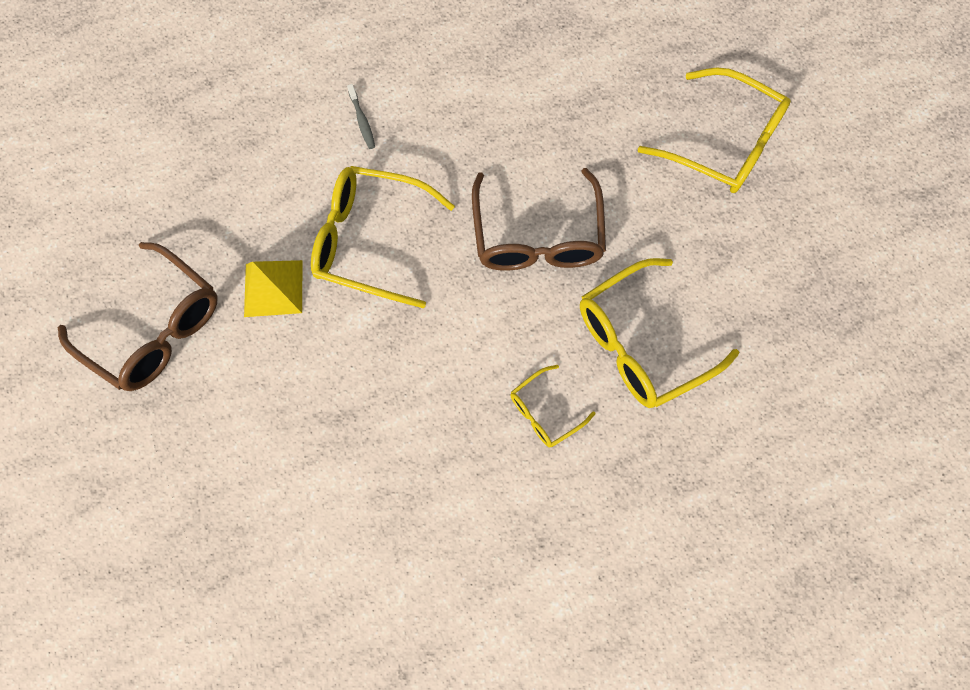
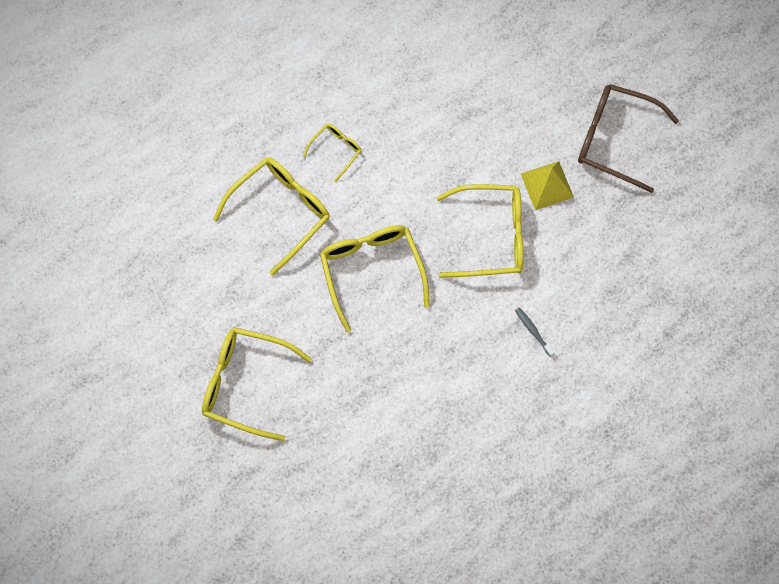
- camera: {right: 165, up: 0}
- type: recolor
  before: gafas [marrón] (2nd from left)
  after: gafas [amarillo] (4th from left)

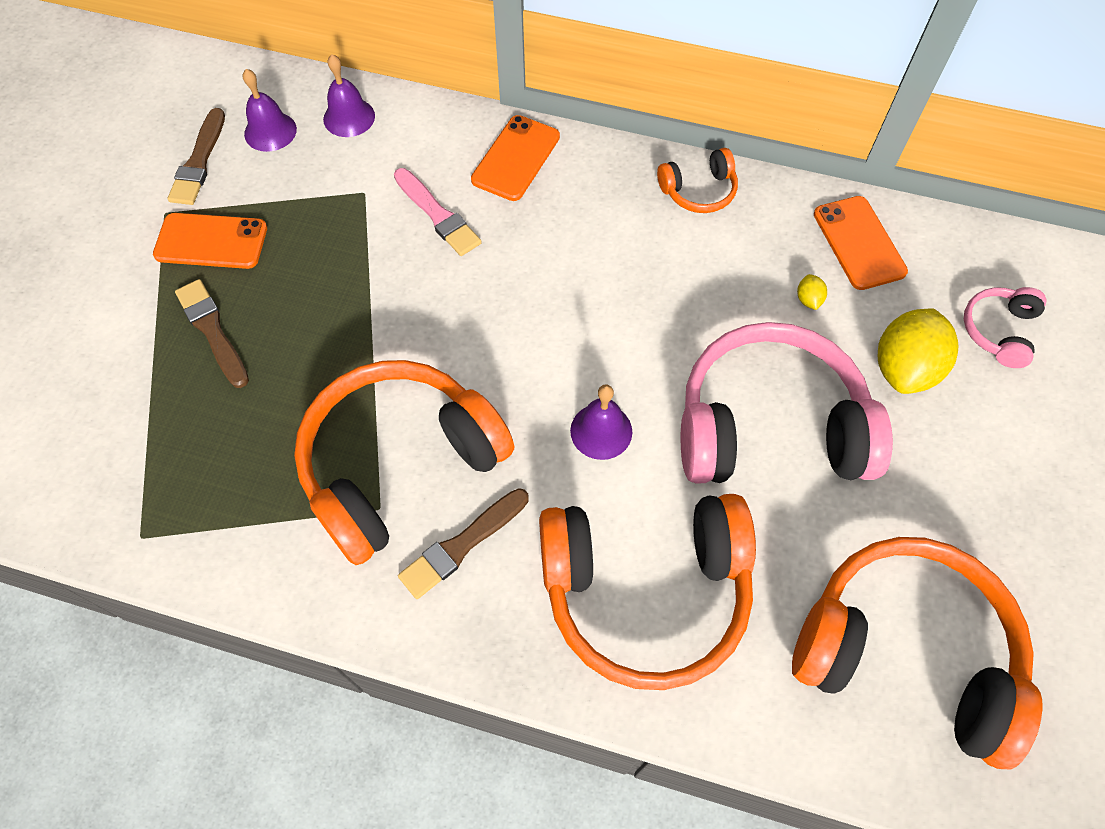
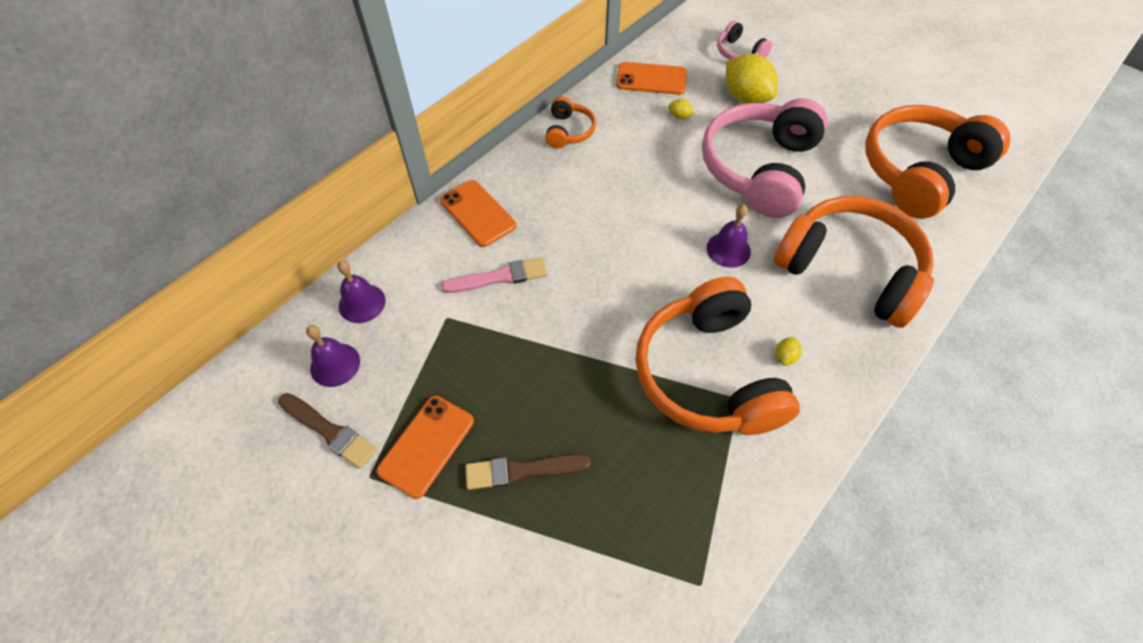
- camera: {right: -65, up: -5}
- type: replace
  before: pincel [marrón] (3rd from left)
  after: limón [amarillo] (3rd from left)
- type: rotate
  before: auriculares [naranja] (2nd from left in the first image)
  turn: -75

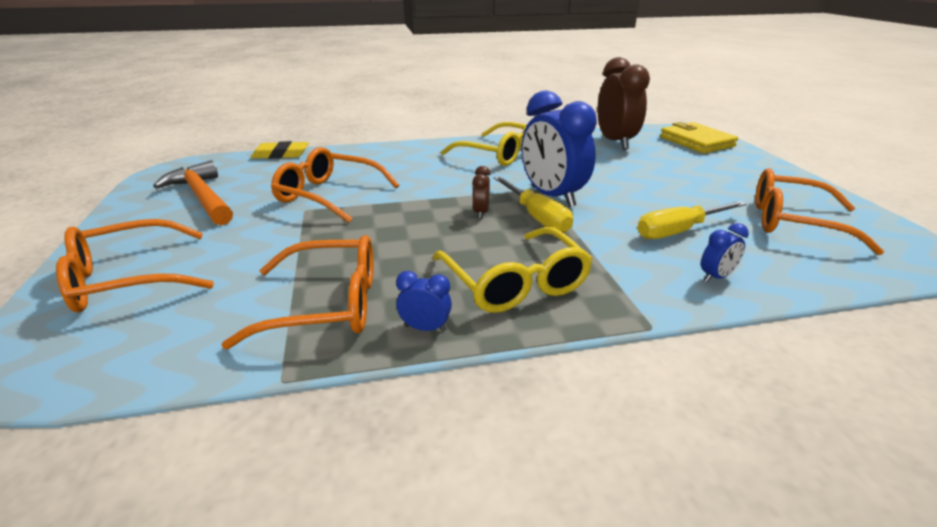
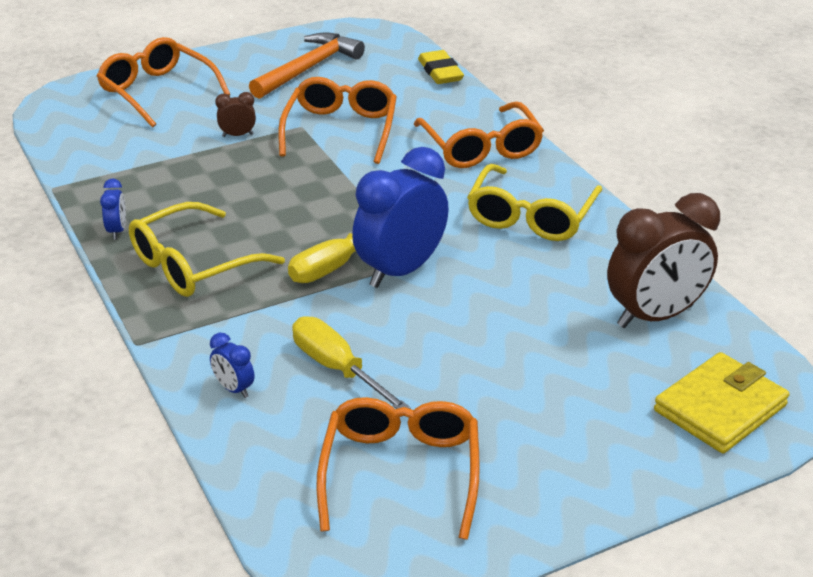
- camera: {right: 75, up: 5}
- type: move
  before: gafas [naranja] (2nd from left in the first image)
  after: gafas [naranja] (4th from left)
- type: move
  before: despertador [marrón] (1st from left)

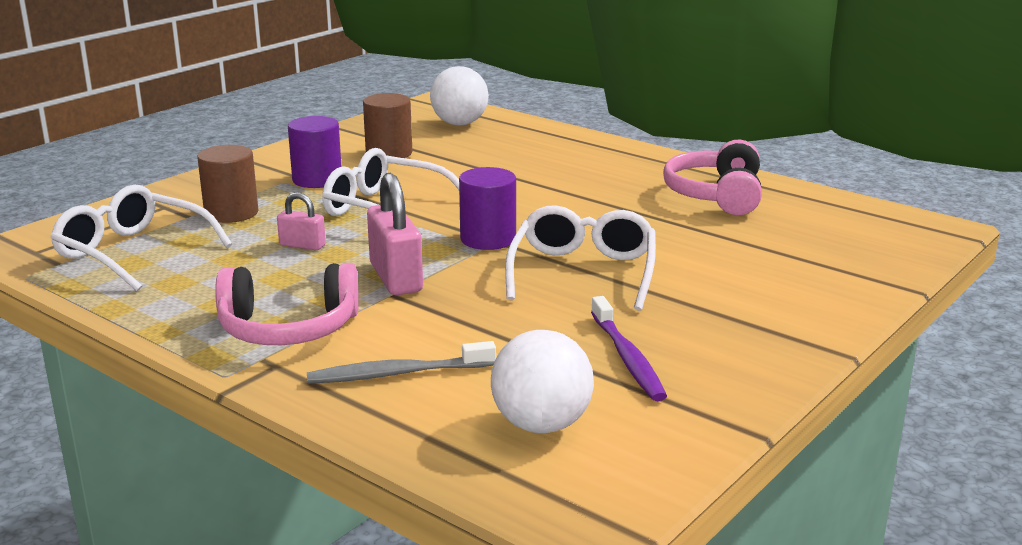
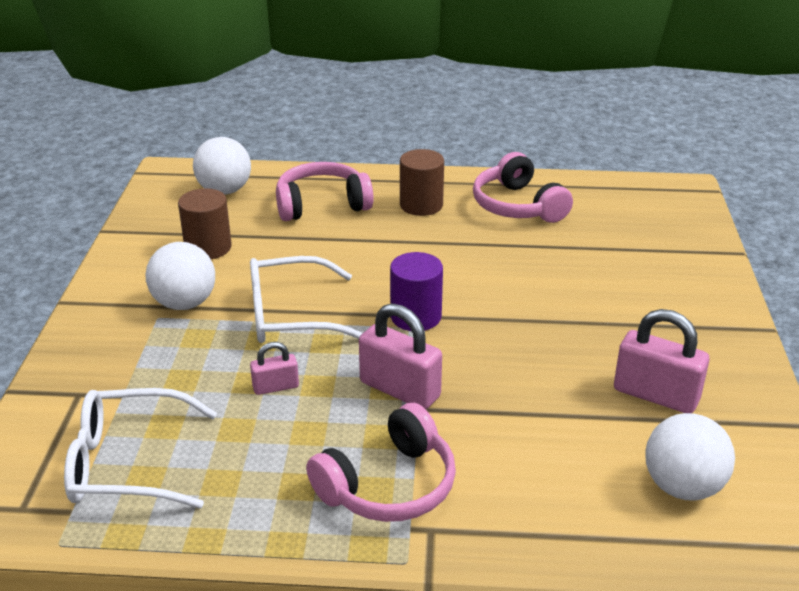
- camera: {right: -35, up: 10}
- type: move
  before: cilindro [marrón] (1st from left in the first image)
  after: cilindro [marrón] (2nd from left)
- type: replace
  before: cilindro [morado] (1st from left)
  after: pelota [blanco] (1st from left)
- type: delete
  before: cepillo de dientes [gris]
- type: delete
  before: gafas [blanco] (3rd from left)
- type: replace
  before: cepillo de dientes [morado]
  after: candado [rosa] (3rd from left)
- type: insert
  after: auriculares [rosa] (1st from left)

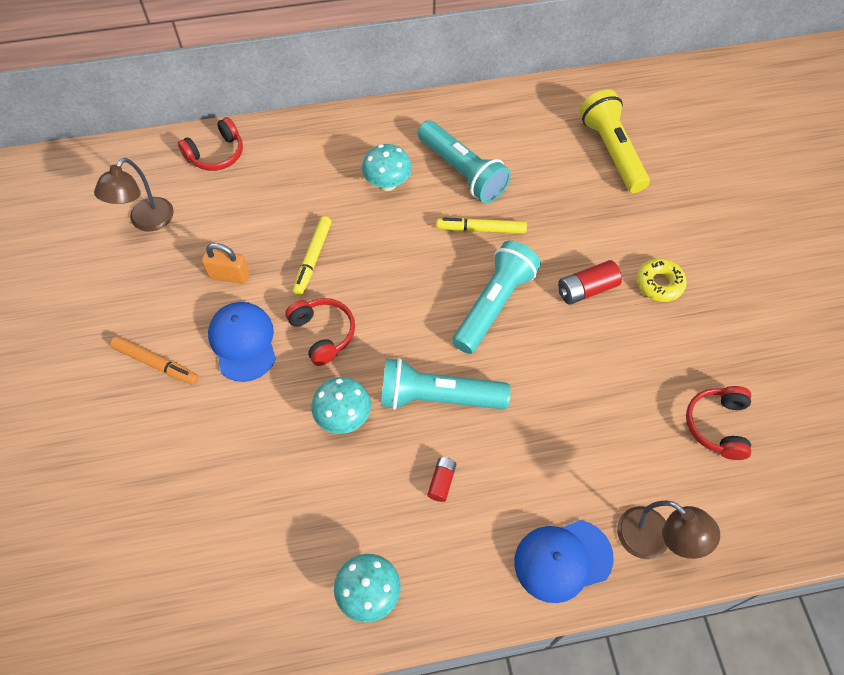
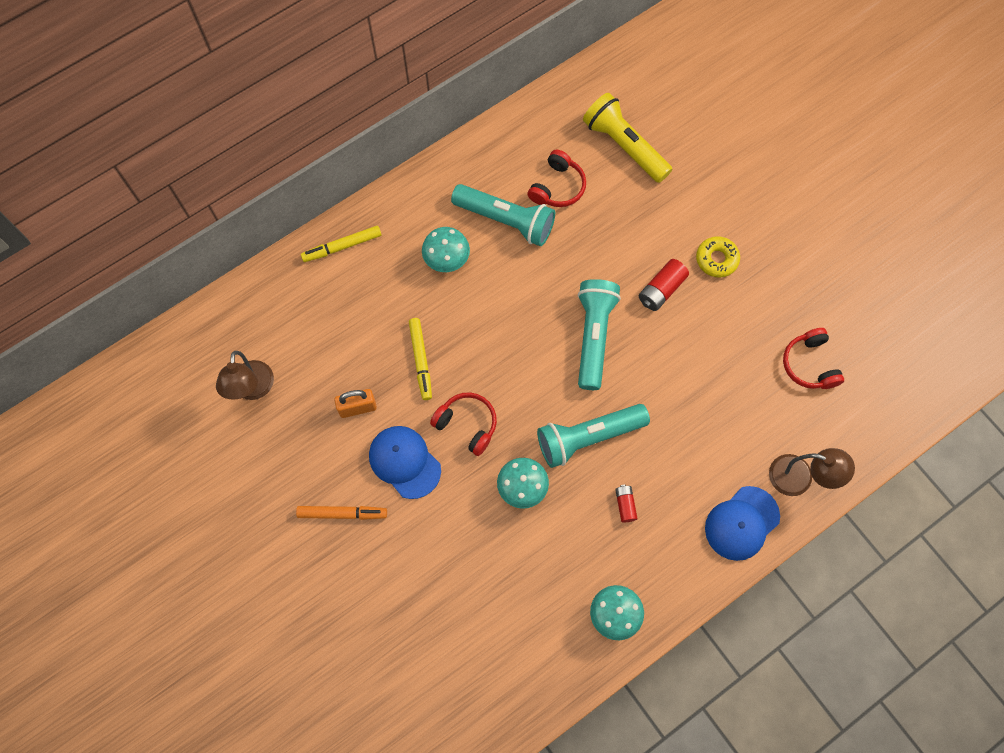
- camera: {right: -25, up: 10}
- type: move
  before: auriculares [rojo] (1st from left in the first image)
  after: auriculares [rojo] (2nd from left)
- type: move
  before: rotulador [amarillo] (2nd from left in the first image)
  after: rotulador [amarillo] (1st from left)

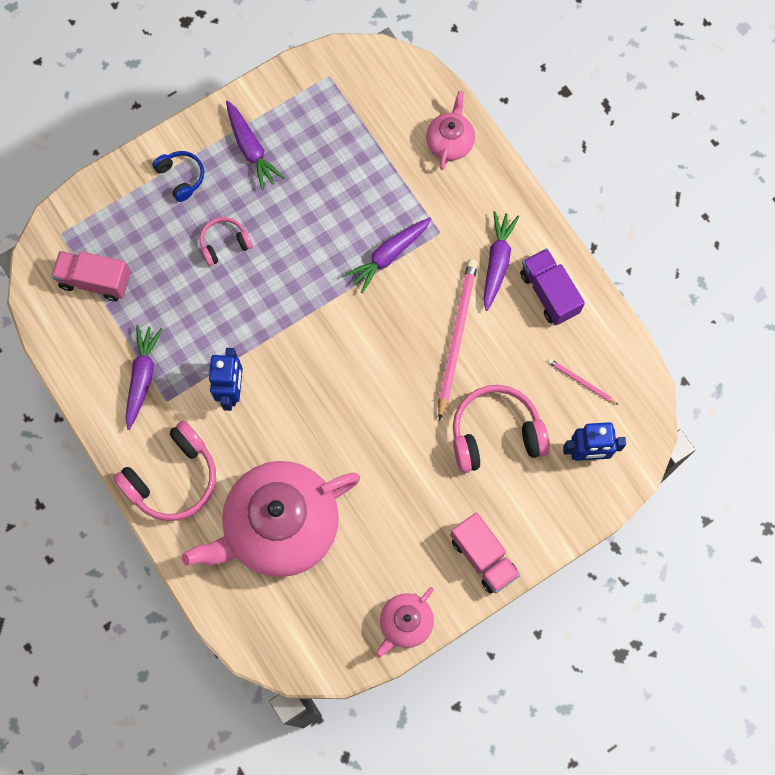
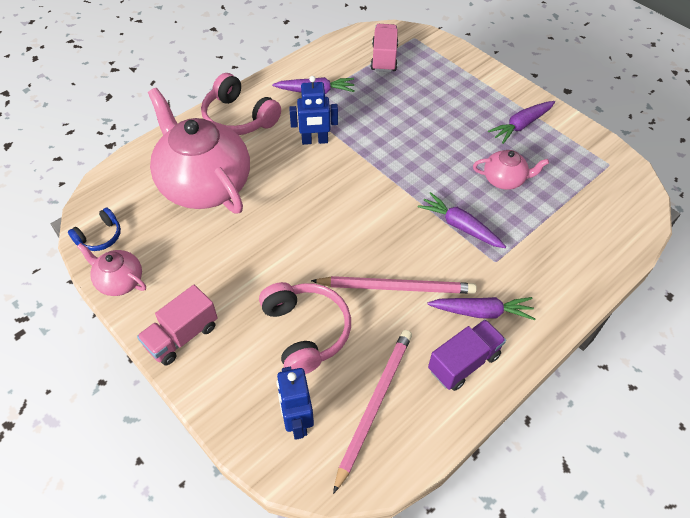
- camera: {right: 80, up: -20}
- type: move
  before: auriculares [azul]
- type: delete
  before: auriculares [rosa] (2nd from left)
- type: move
  before: tetera [rosa] (3rd from left)
- type: resize
  before: lápiz [rosa] (2nd from left in the first image)
  scale: 2.08

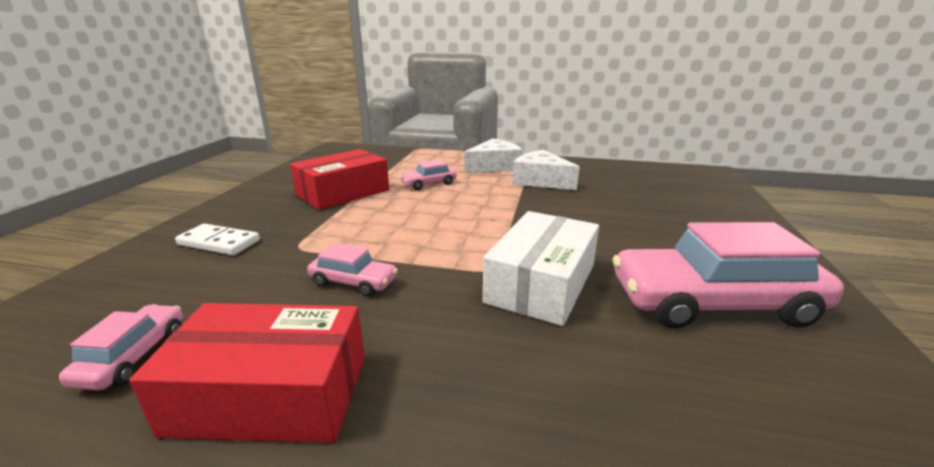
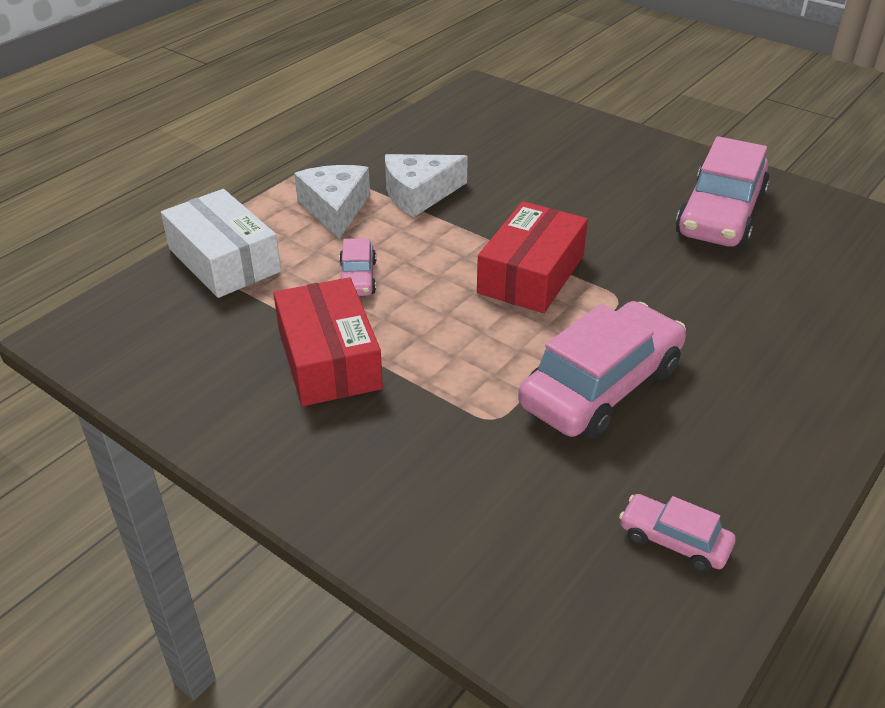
- camera: {right: -65, up: 15}
- type: move
  before: caja [rojo] (1st from left in the first image)
  after: caja [rojo] (2nd from left)
- type: delete
  before: ficha de dominó [blanco]
- type: resize
  before: coche [rosa] (2nd from left)
  scale: 2.07
- type: move
  before: caja [blanco]

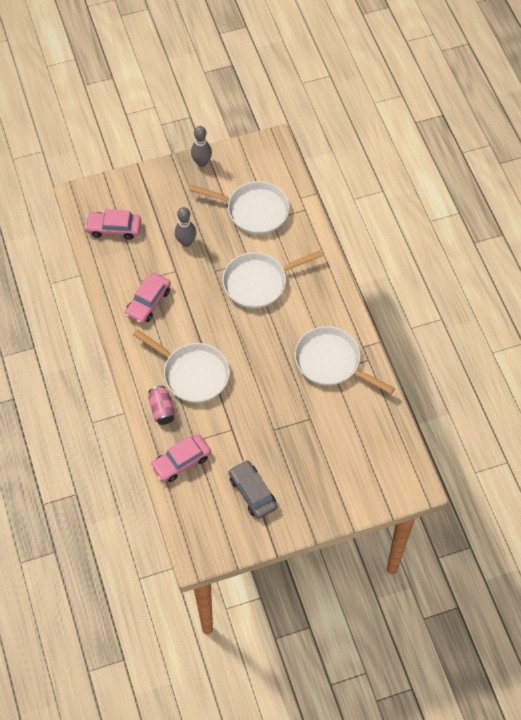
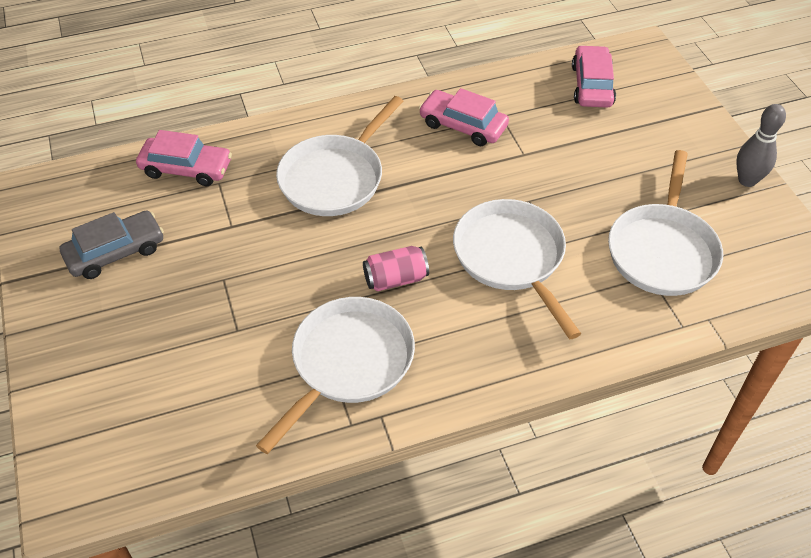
- camera: {right: 90, up: -10}
- type: move
  before: lata [rosa]
- type: rotate
  before: coche [rosa] (3rd from left in the first image)
  turn: 135
- type: delete
  before: bolo [gris] (1st from left)

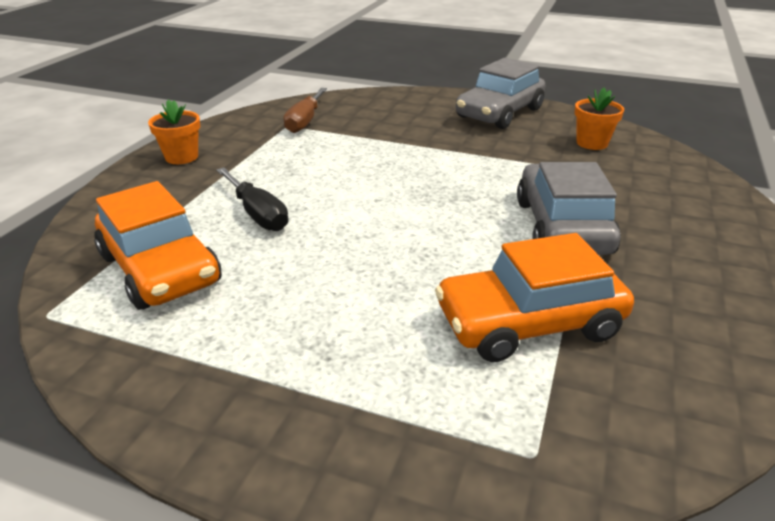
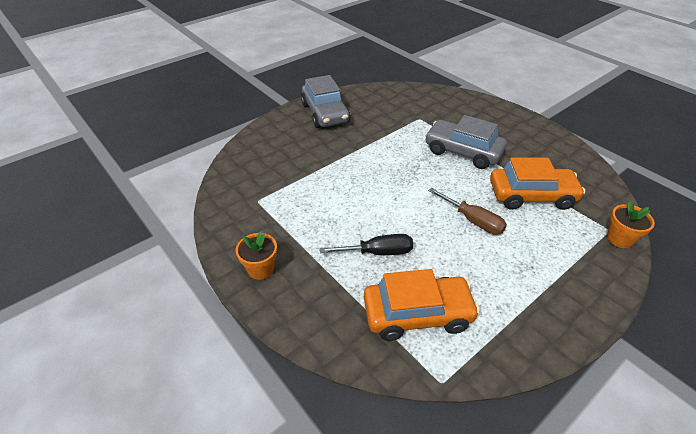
- camera: {right: -60, up: 10}
- type: move
  before: destornillador [marrón]
- type: rotate
  before: coche [naranja] (2nd from left)
  turn: -105
- type: move
  before: maceta [naranja] (2nd from left)

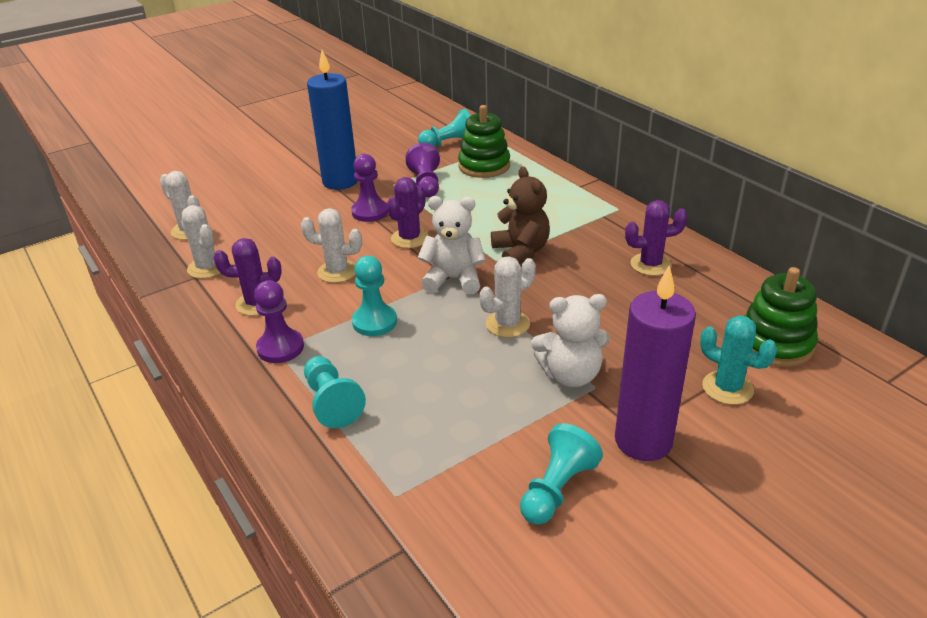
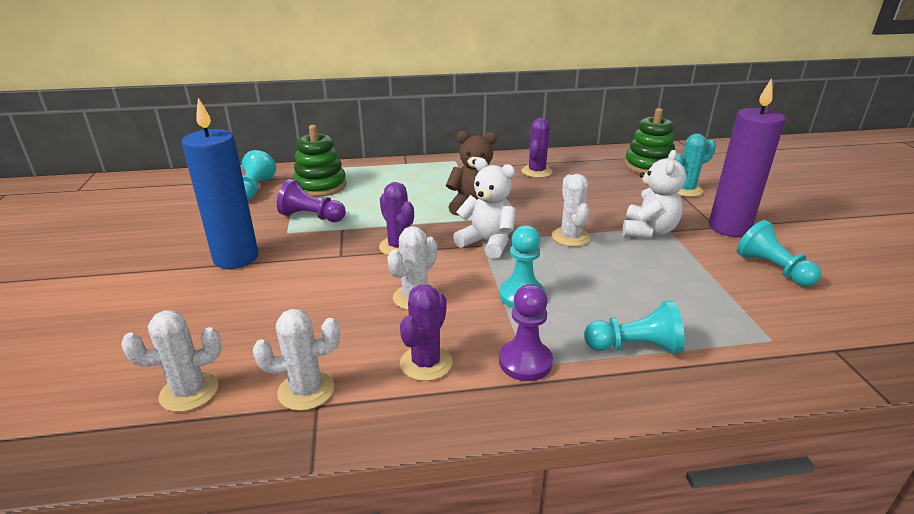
- camera: {right: -65, up: -5}
- type: delete
  before: peón [morado] (2nd from left)
- type: rotate
  before: osito [blanco] (1st from left)
  turn: 90

